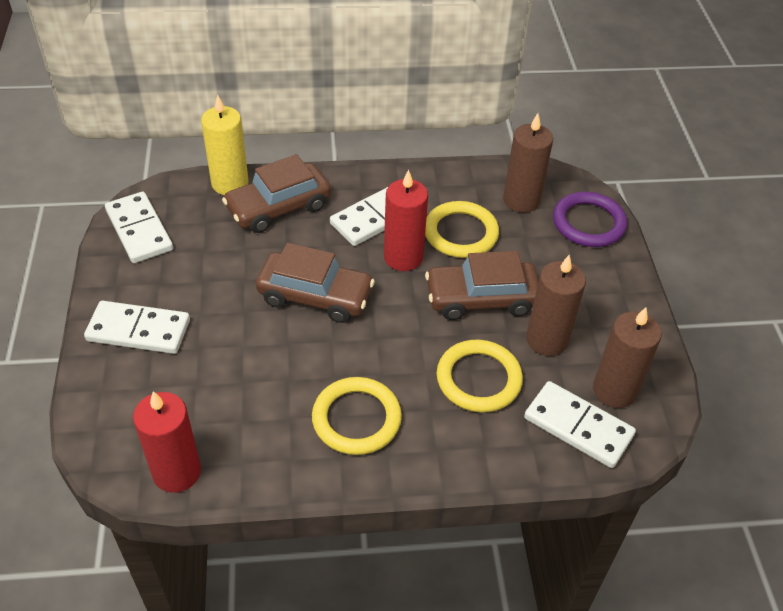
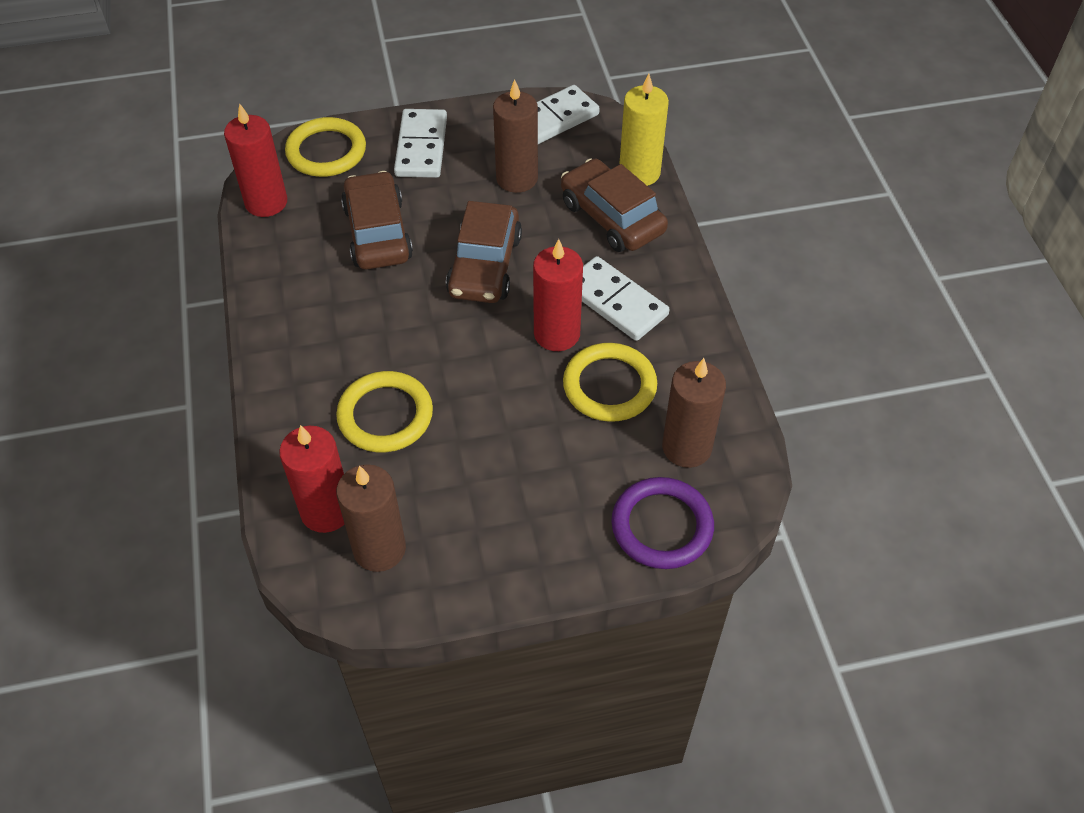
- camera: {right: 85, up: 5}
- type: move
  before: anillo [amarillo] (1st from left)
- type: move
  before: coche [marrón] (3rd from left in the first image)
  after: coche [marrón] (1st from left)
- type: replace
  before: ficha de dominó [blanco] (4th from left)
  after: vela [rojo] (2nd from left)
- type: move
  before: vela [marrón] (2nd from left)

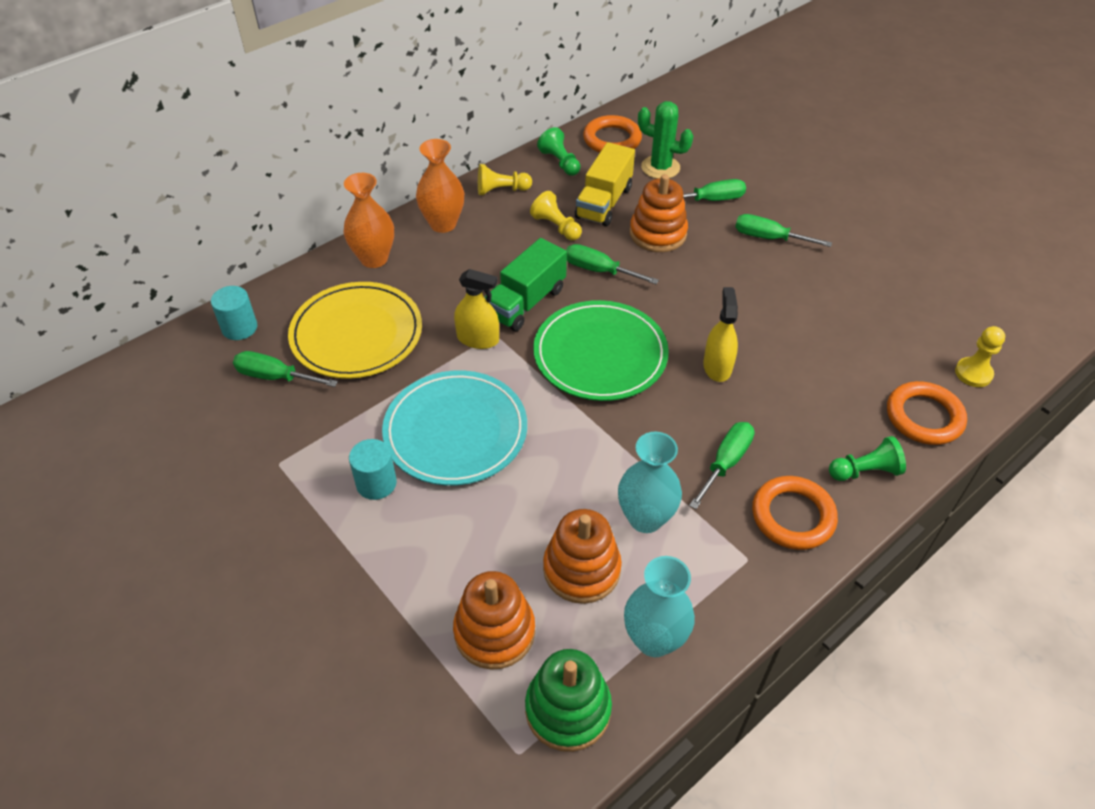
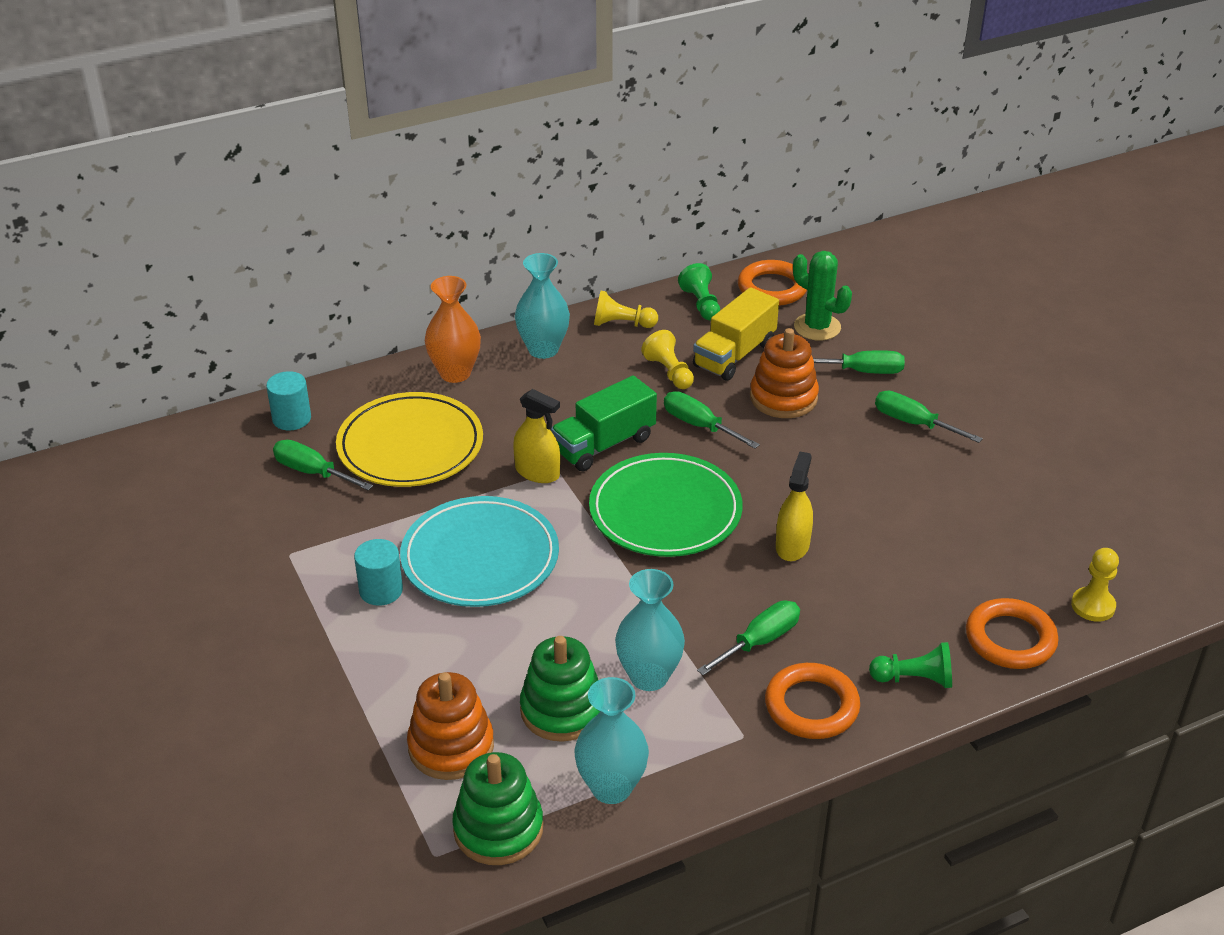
- camera: {right: 15, up: -10}
- type: recolor
  before: florero [naranja] (2nd from left)
  after: florero [turquesa] (1st from left)
- type: recolor
  before: juguete apilable [naranja] (2nd from left)
  after: juguete apilable [verde] (2nd from left)

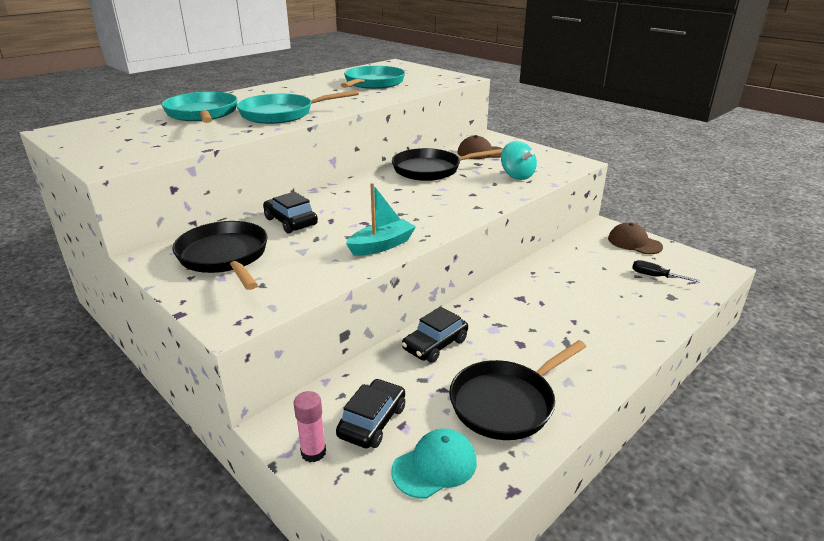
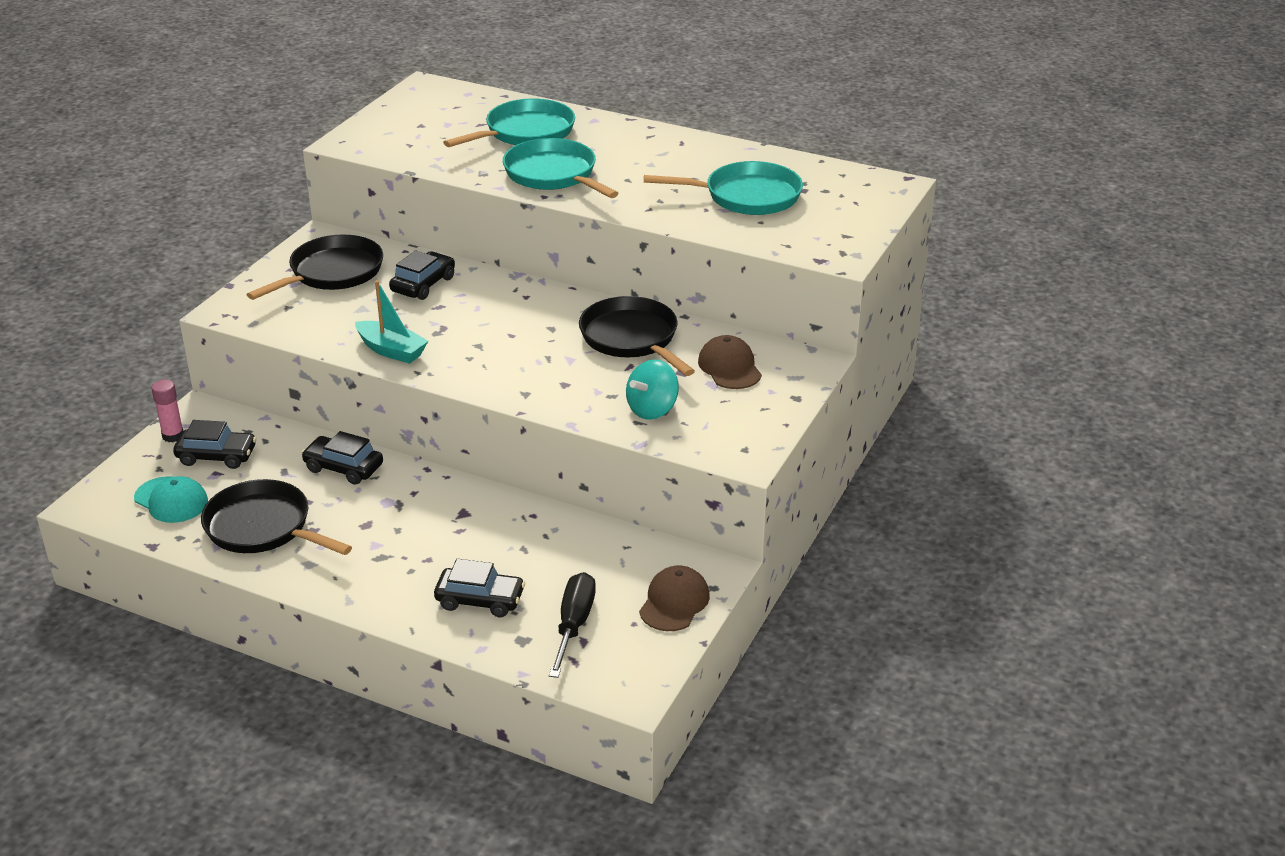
- camera: {right: 70, up: 5}
- type: resize
  before: destornillador [negro]
  scale: 1.52
- type: insert
  after: coche [negro] (4th from left)

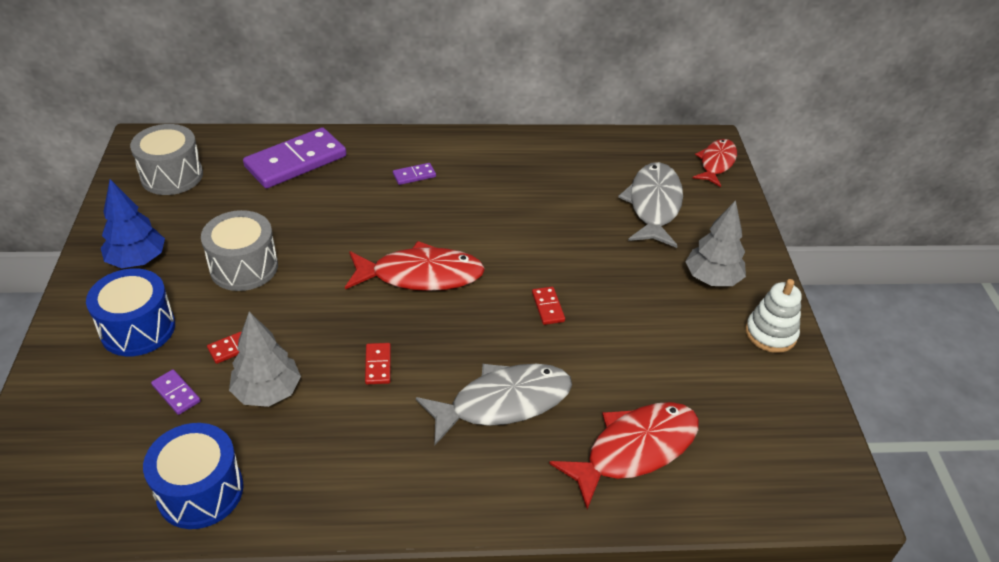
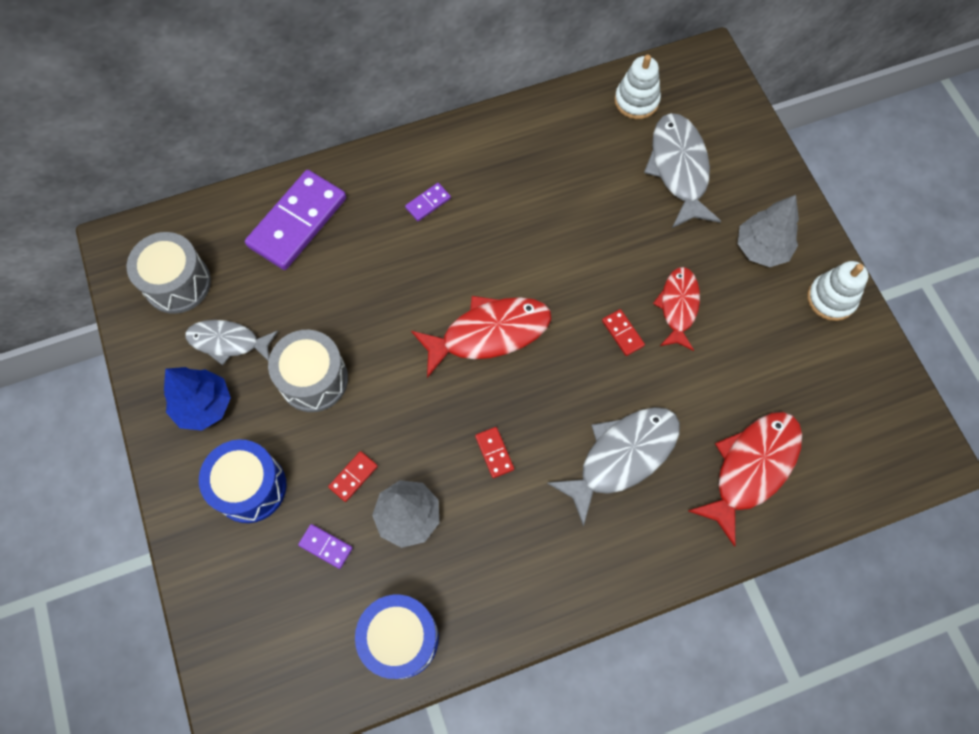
- camera: {right: -15, up: 25}
- type: move
  before: pez [rojo] (3rd from left in the first image)
  after: pez [rojo] (2nd from left)
- type: insert
  after: pez [gris] (1st from left)
- type: insert
  after: juguete apilable [blanco] (1st from left)

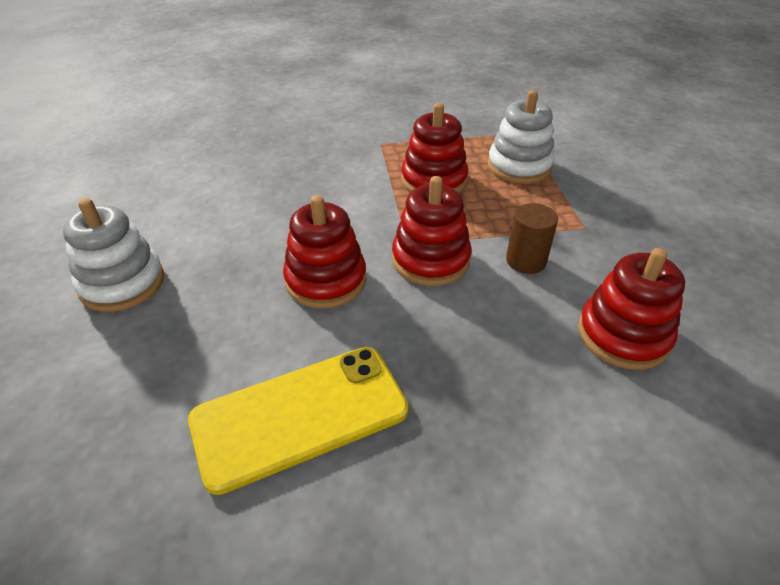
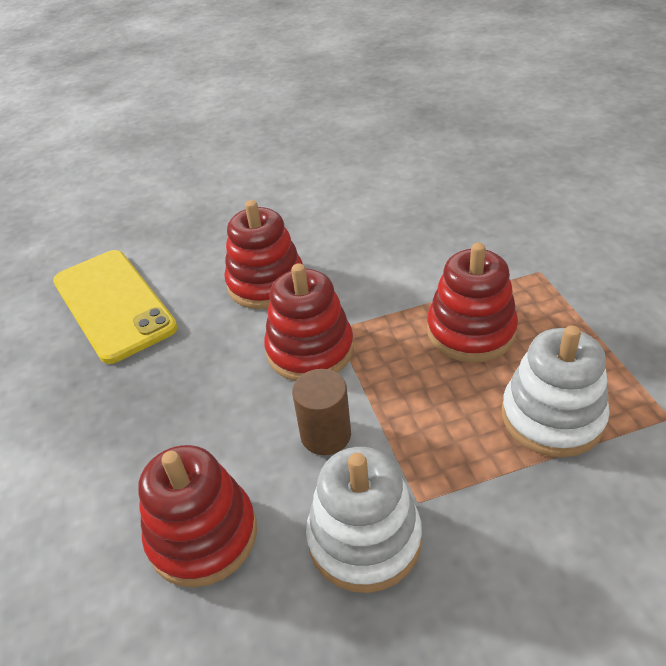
- camera: {right: 85, up: 0}
- type: move
  before: juguete apilable [blanco] (1st from left)

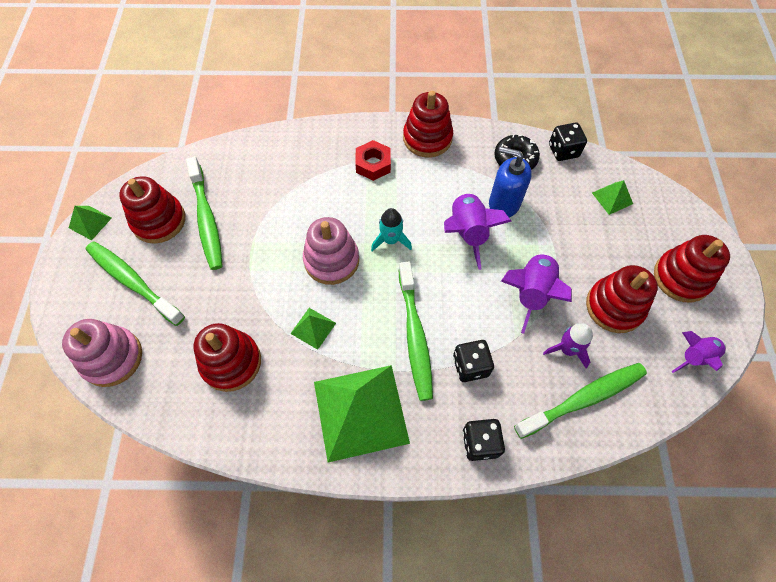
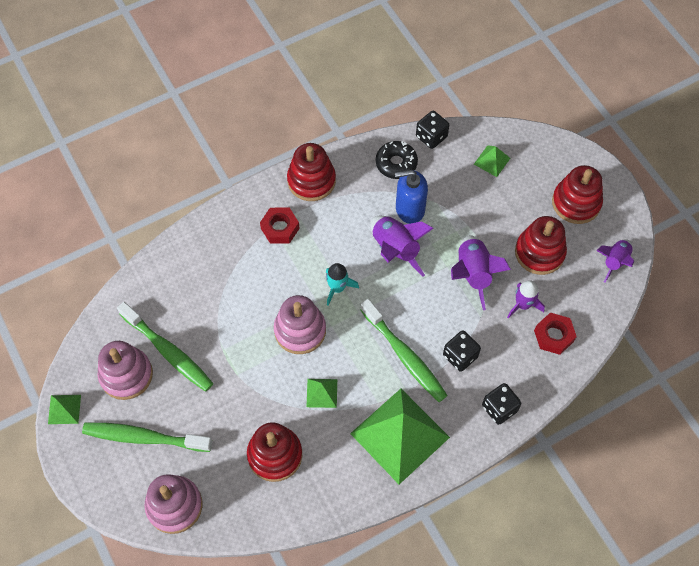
- camera: {right: -30, up: 0}
- type: recolor
  before: juguete apilable [rojo] (1st from left)
  after: juguete apilable [rosa] (1st from left)
- type: replace
  before: cepillo de dientes [verde] (4th from left)
  after: tuerca [rojo] (2nd from left)

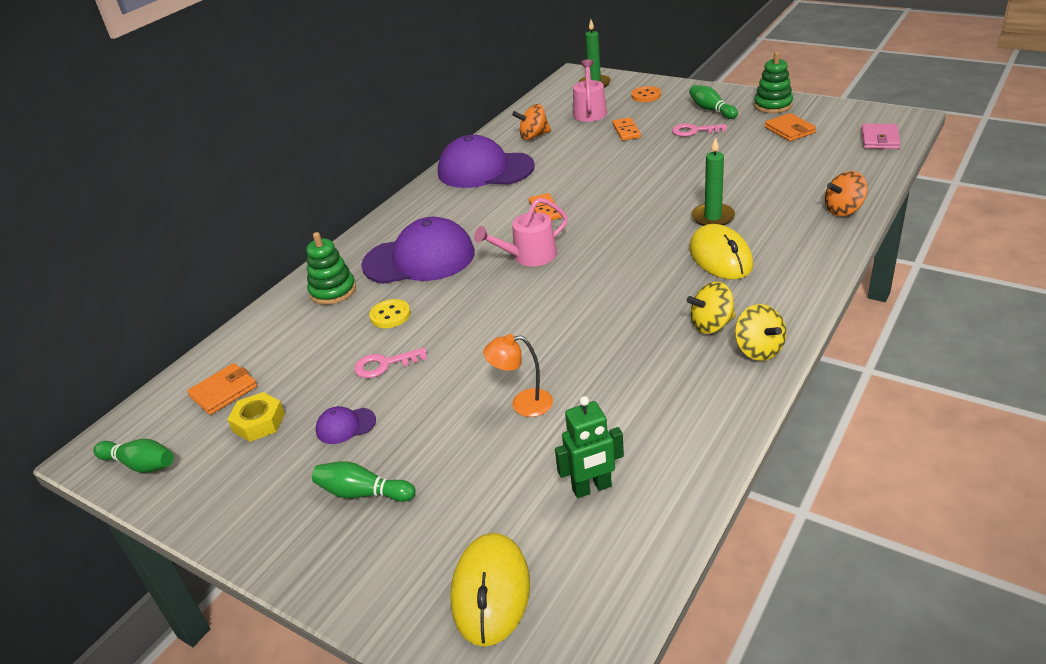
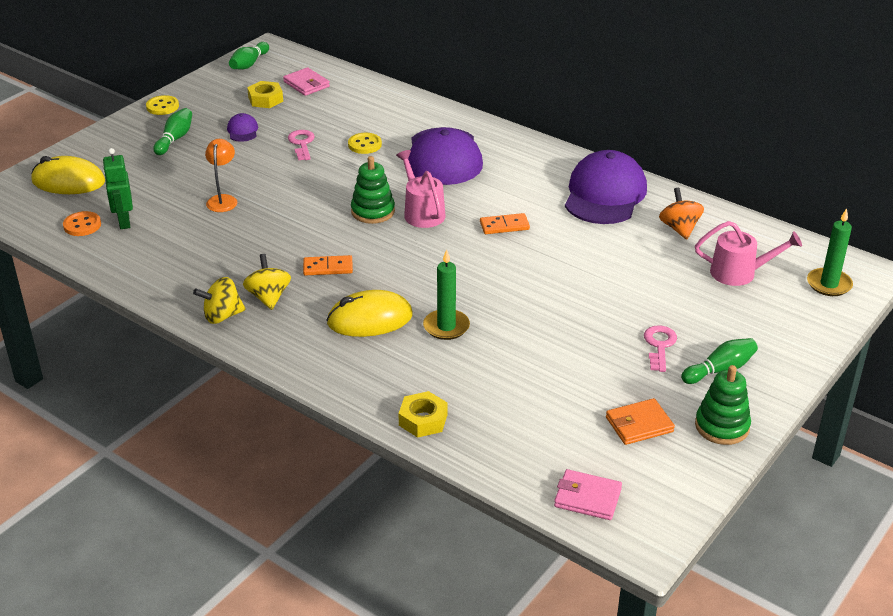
- camera: {right: 90, up: 0}
- type: recolor
  before: cartera [naranja] (1st from left)
  after: cartera [rosa] (1st from left)
- type: move
  before: juguete apilable [verde] (1st from left)
- type: move
  before: ficha de dominó [naranja] (2nd from left in the first image)
  after: ficha de dominó [naranja] (1st from left)
- type: move
  before: botón [naranja]
- type: replace
  before: peonza [naranja] (2nd from left)
  after: tuerca [amarillo] (2nd from left)
- type: insert
  after: botón [amarillo] (1st from left)

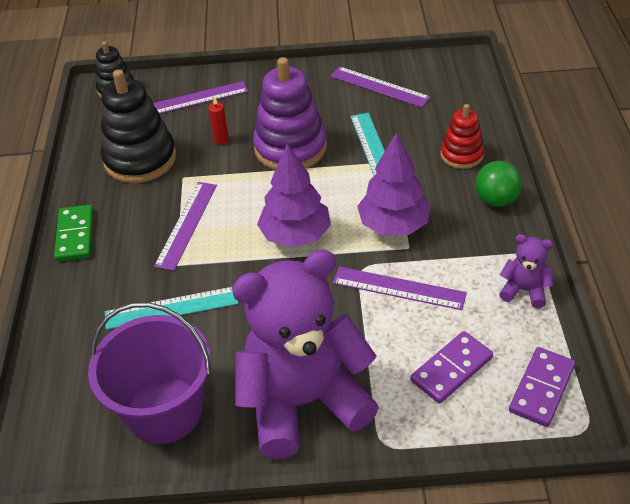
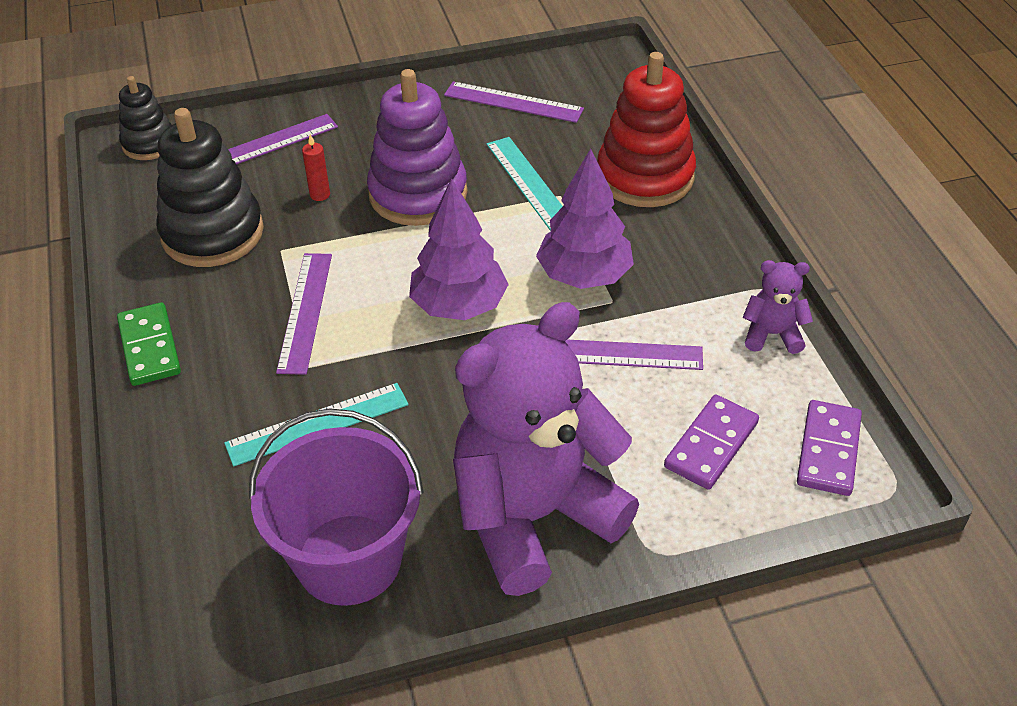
- camera: {right: -15, up: 0}
- type: resize
  before: juguete apilable [rojo]
  scale: 1.74
- type: delete
  before: pelota [verde]

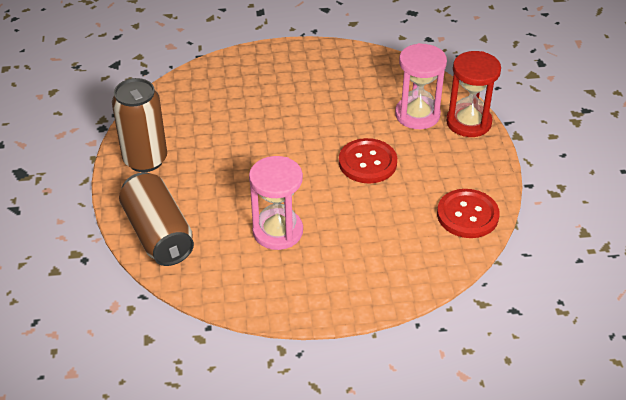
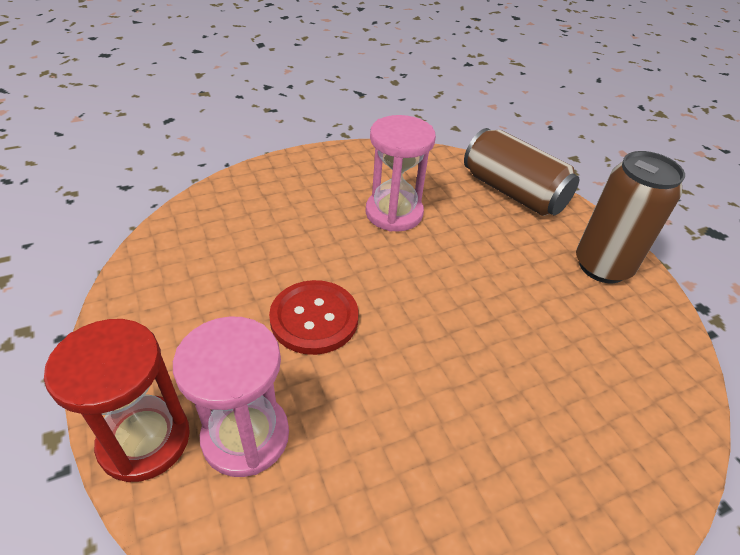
- camera: {right: 160, up: 0}
- type: delete
  before: botón [rojo] (2nd from left)

